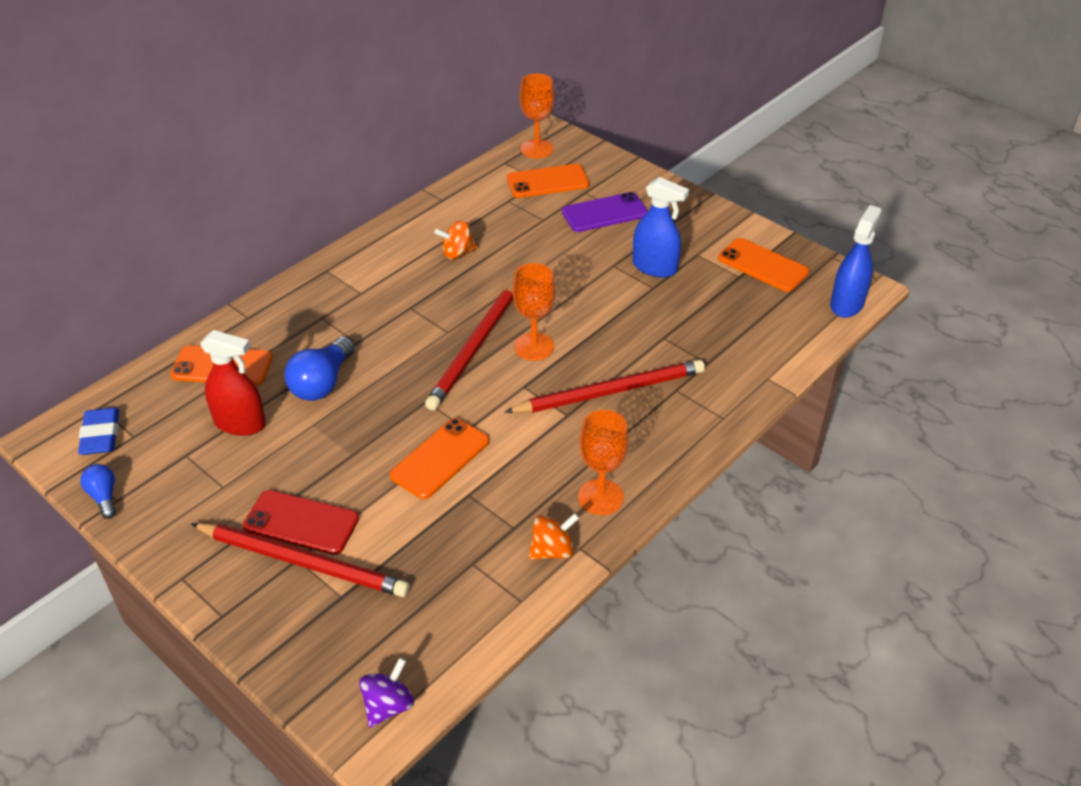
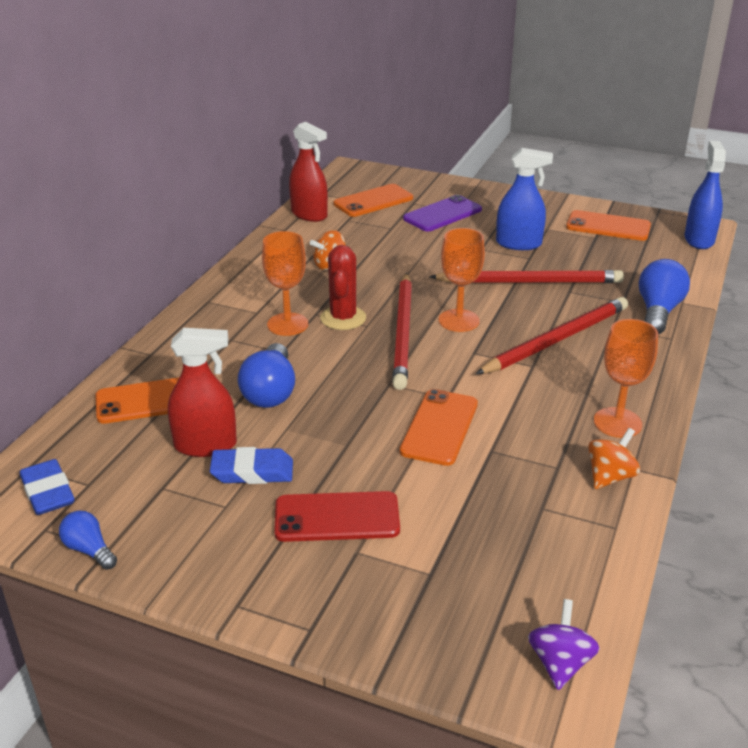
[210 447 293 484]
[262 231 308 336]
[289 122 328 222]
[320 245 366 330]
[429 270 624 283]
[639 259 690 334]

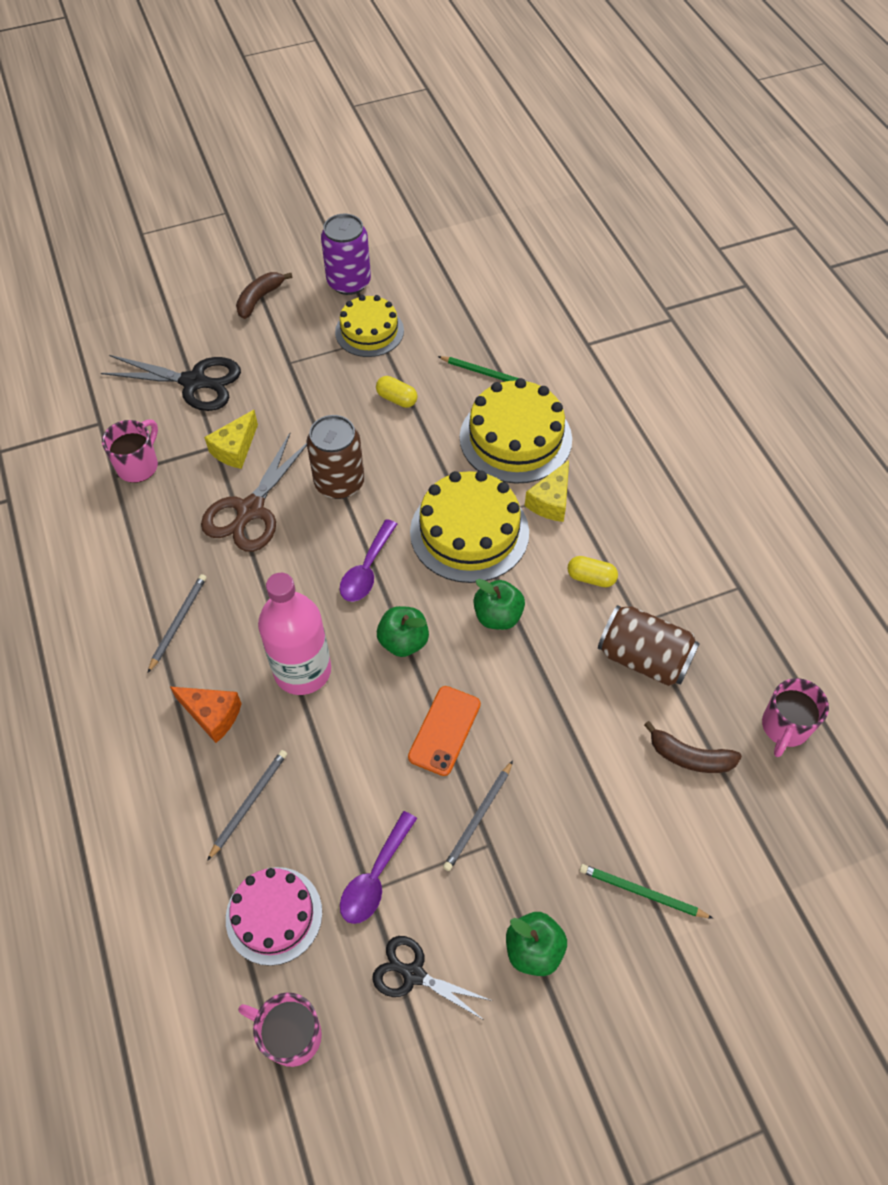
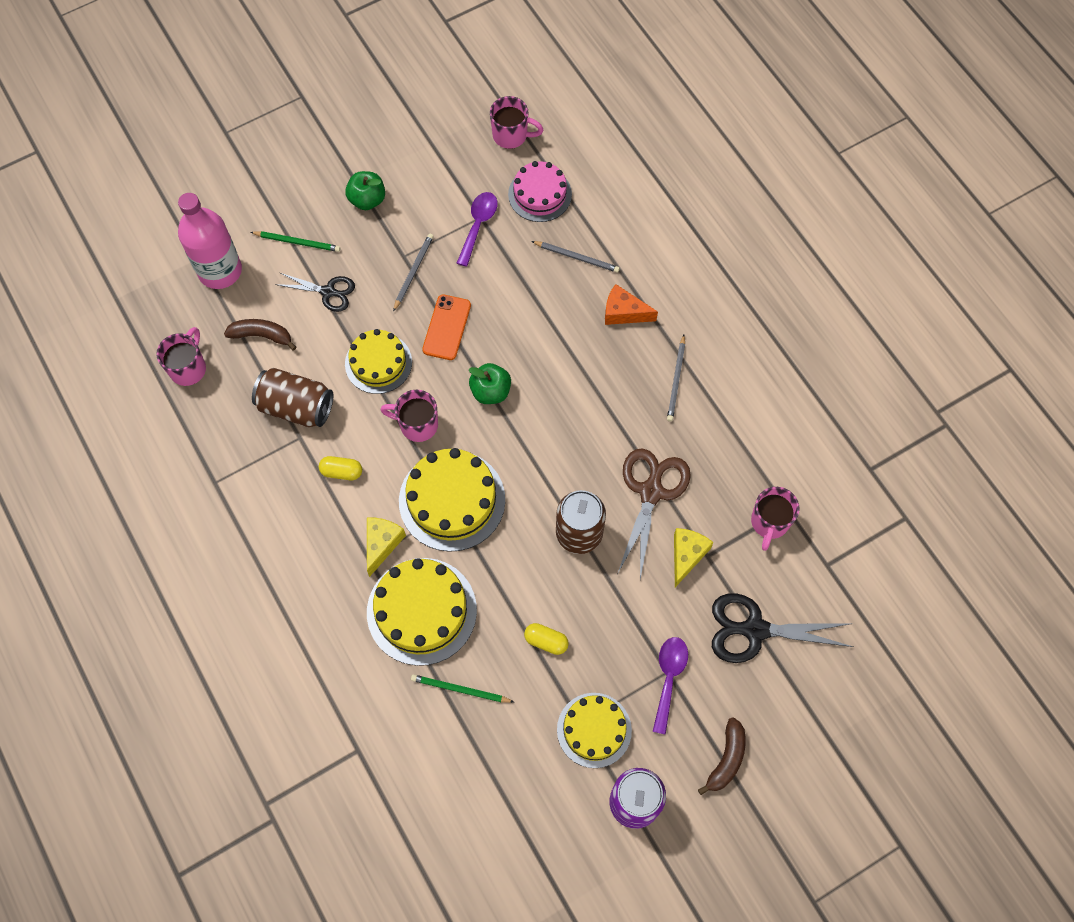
[178 193 242 289]
[275 273 355 312]
[345 329 412 394]
[381 390 438 442]
[531 241 620 273]
[653 637 688 735]

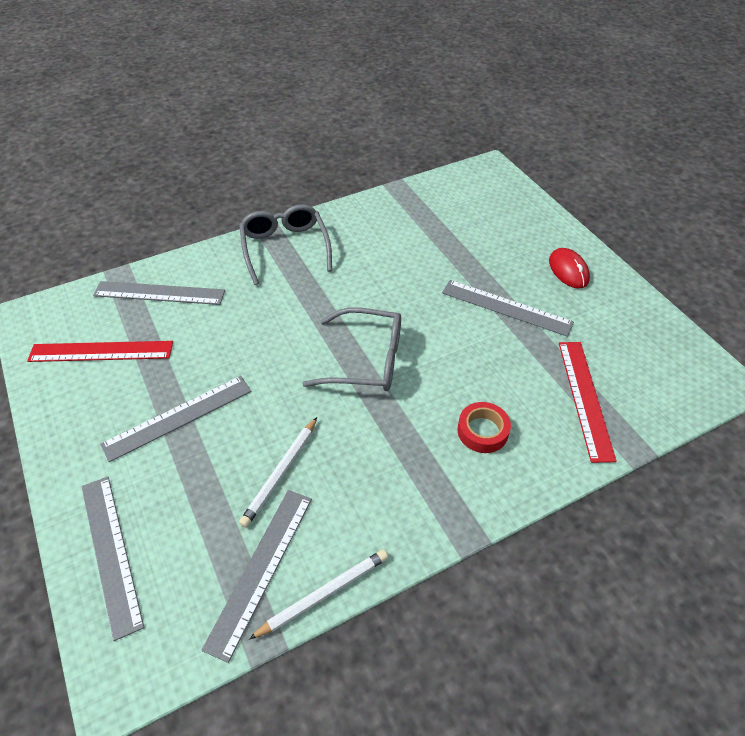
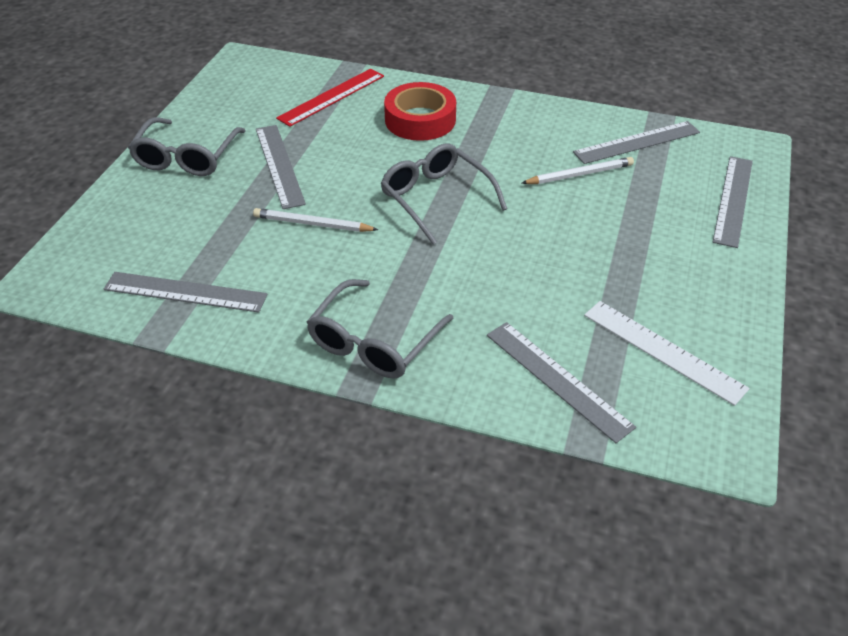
[104 272 268 313]
[128 117 246 176]
[253 208 379 232]
[384 82 456 141]
[584 301 750 406]

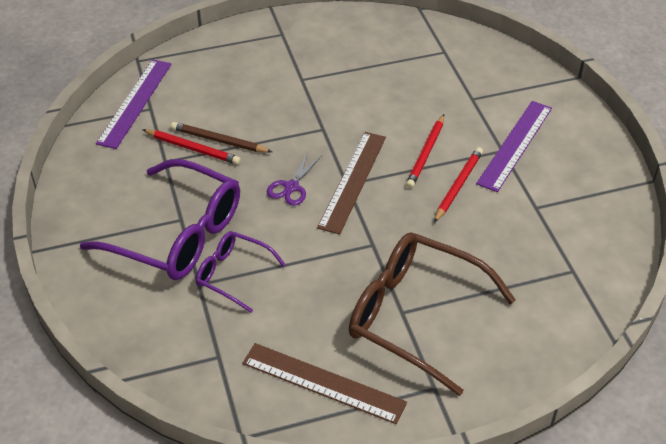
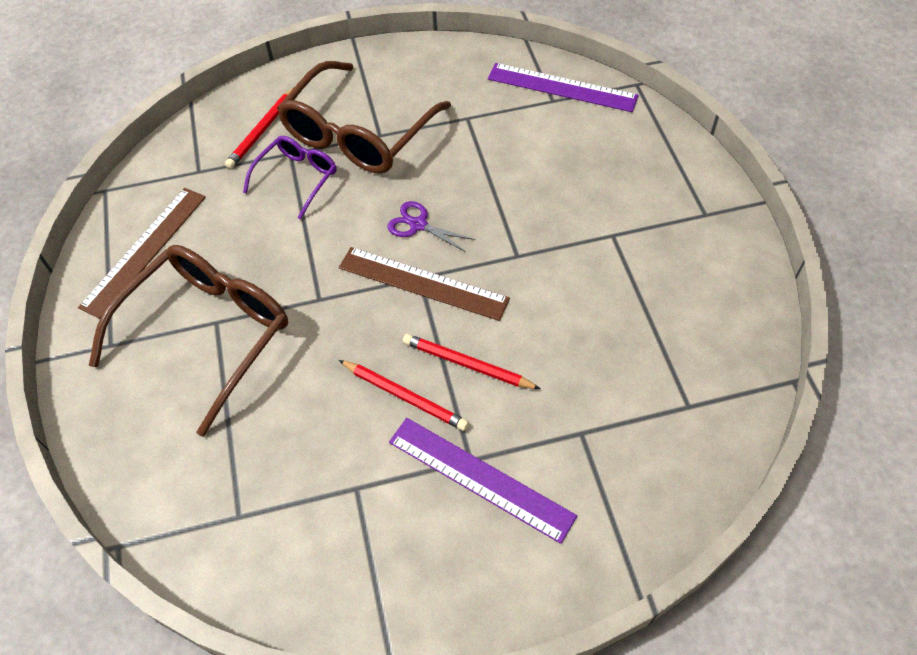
[225 88 293 169]
[277 61 451 173]
[171 122 272 152] (first image)

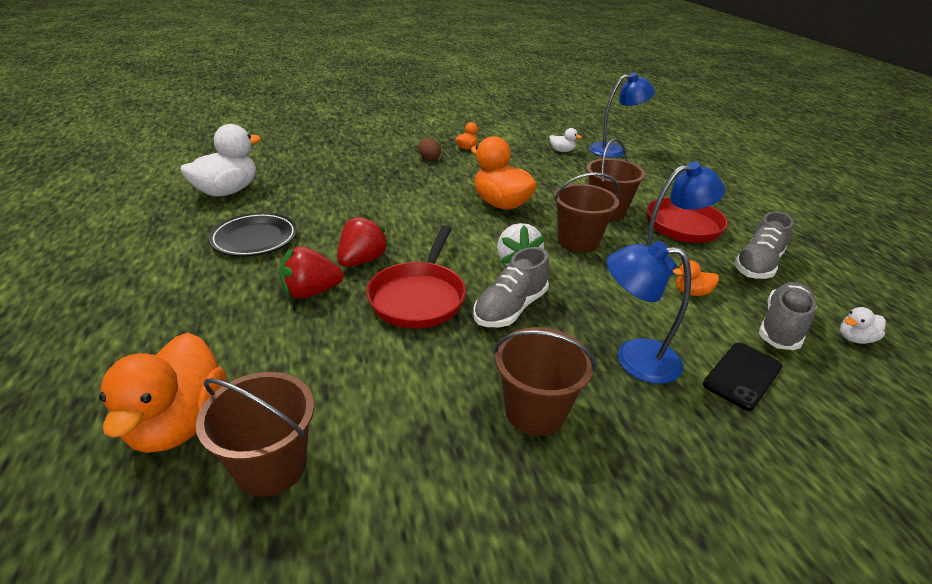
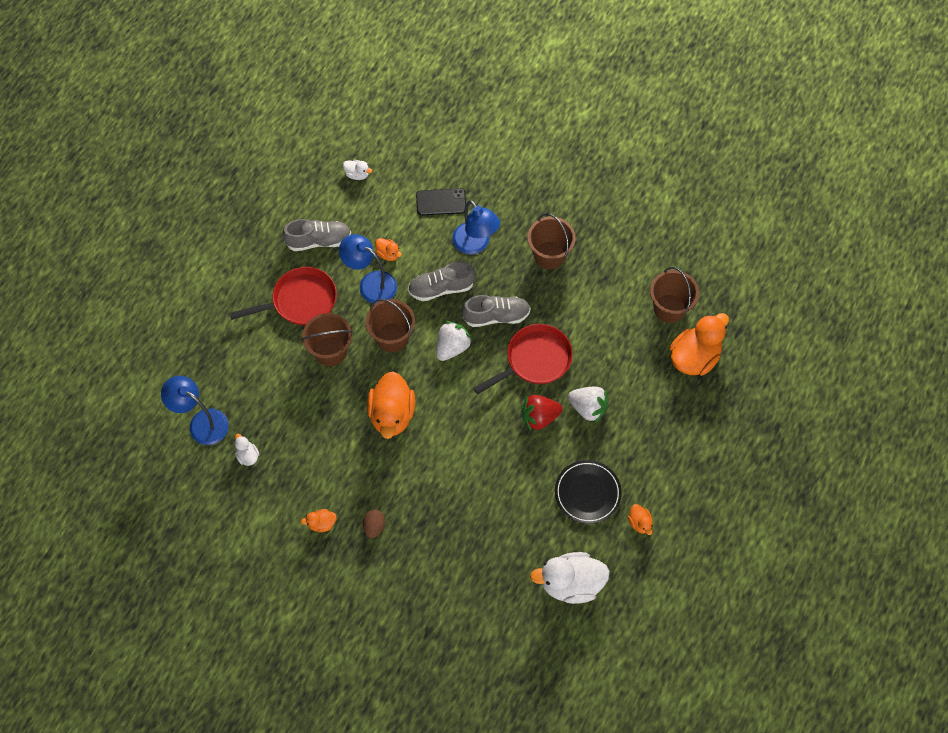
[408 261 475 301]
[568 387 609 423]
[628 504 653 535]

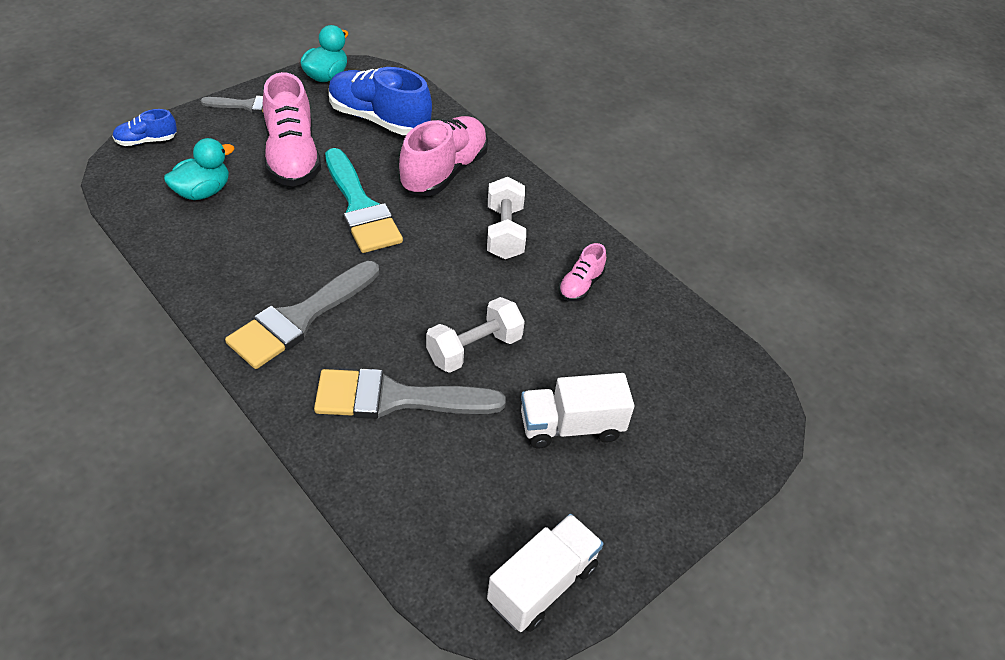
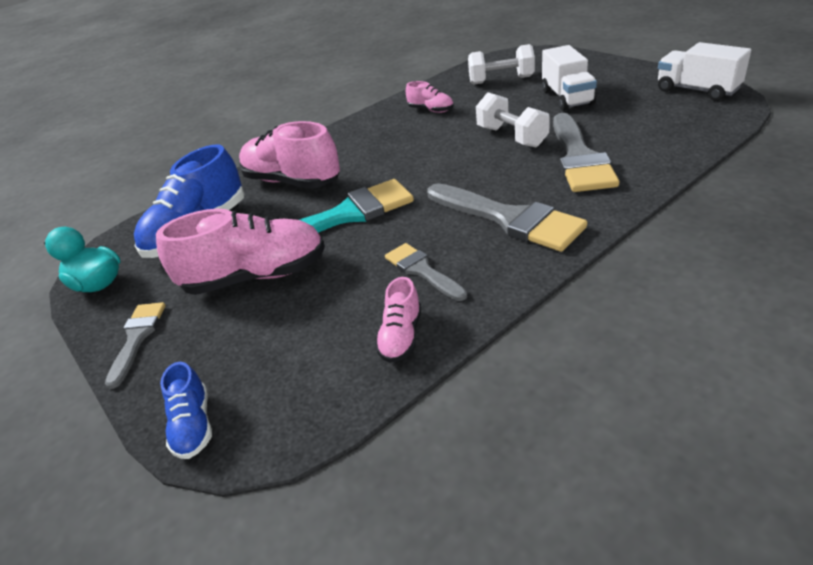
[375 277 421 363]
[385 243 467 301]
[468 44 535 85]
[164 138 235 200] (first image)

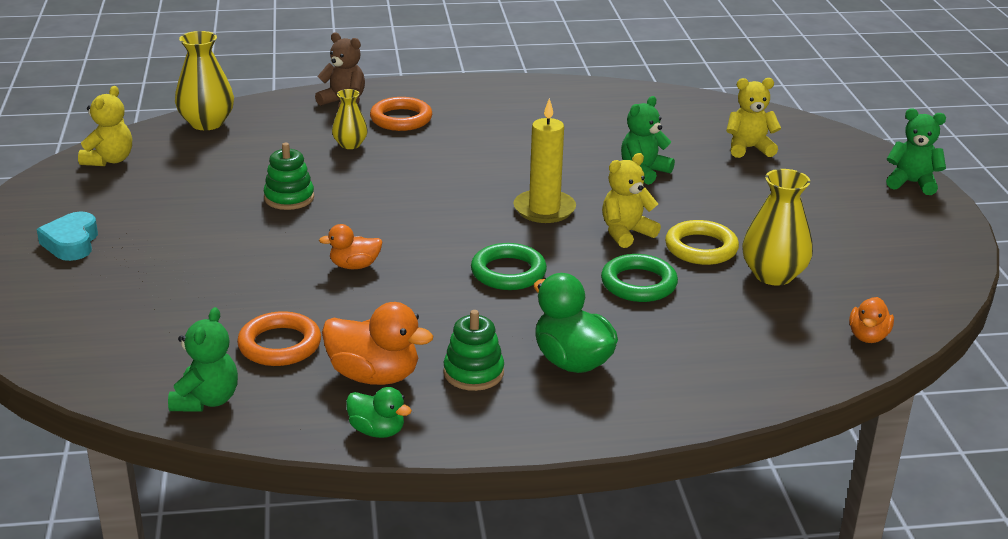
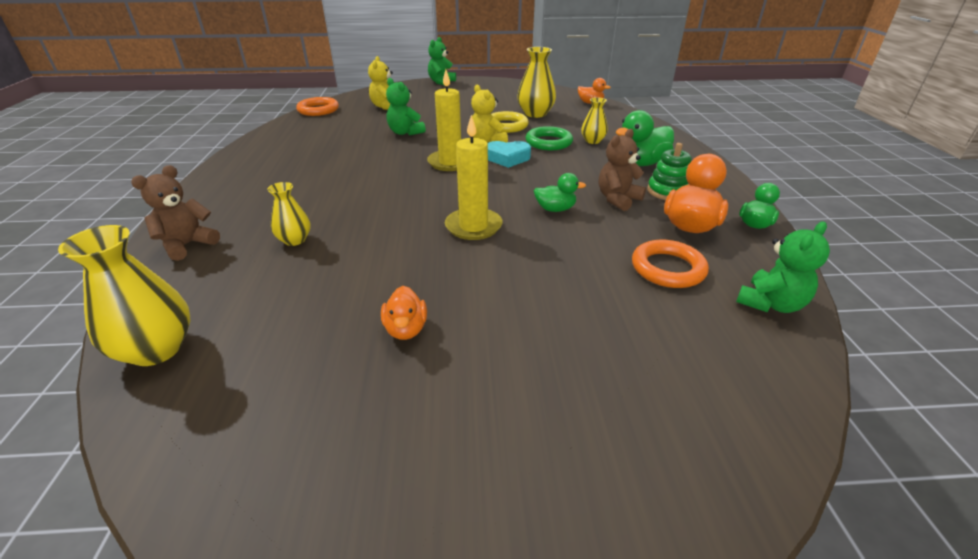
[296 97 339 116]
[381 286 427 340]
[445 115 502 240]
[488 141 531 168]
[534 173 586 212]
[581 97 608 144]
[599 129 646 211]
[736 221 830 313]
[78 86 132 166] (first image)
[264 143 314 210] (first image)
[471 243 547 290] (first image)

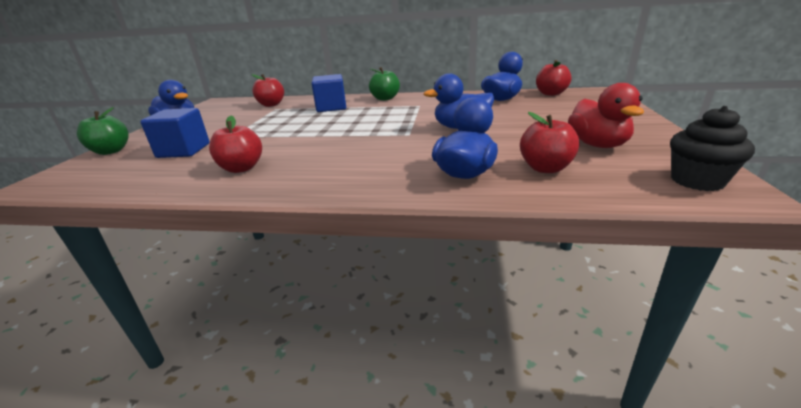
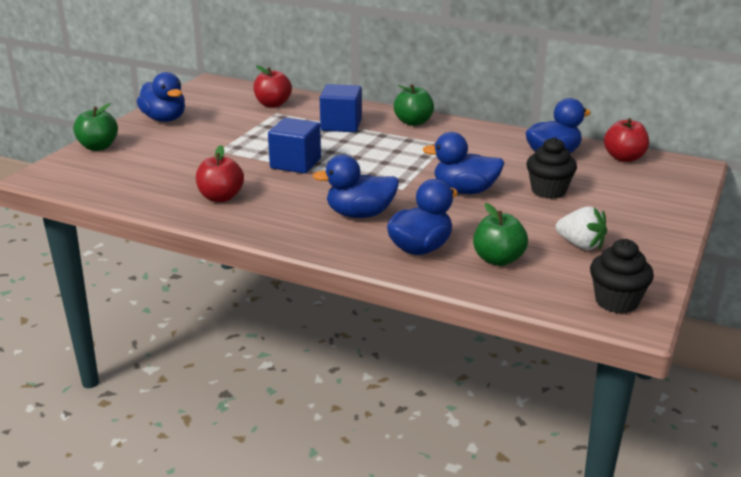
[268 118 321 174]
[313 155 399 218]
[473 203 528 266]
[527 137 577 199]
[556 206 607 250]

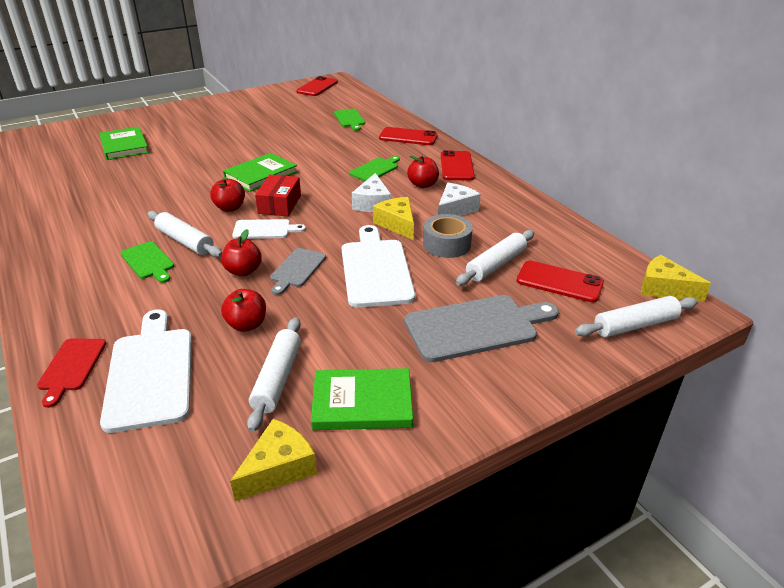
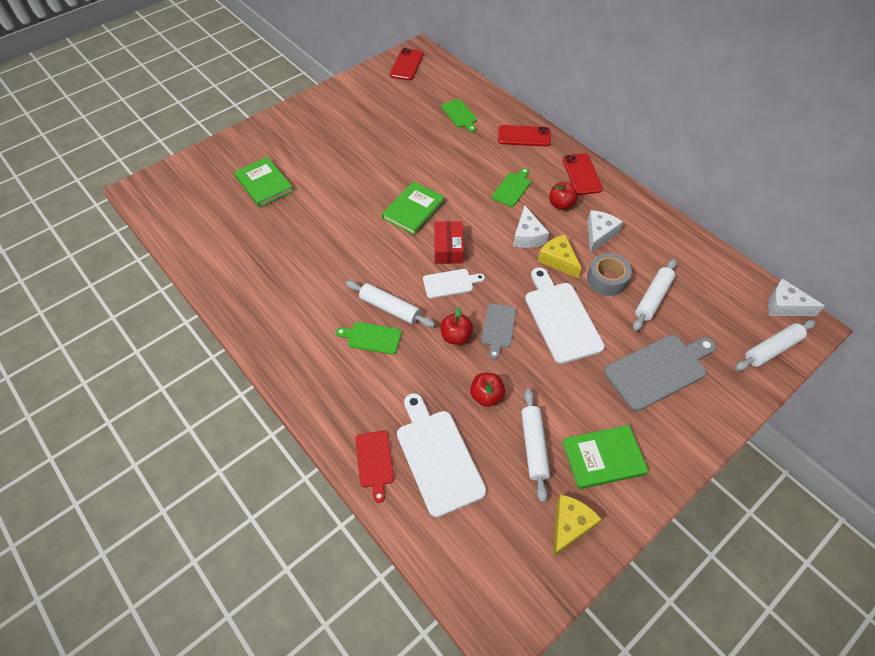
[336 322 402 355]
[768 279 825 316]
[210 178 245 212] (first image)
[517 261 604 303] (first image)

